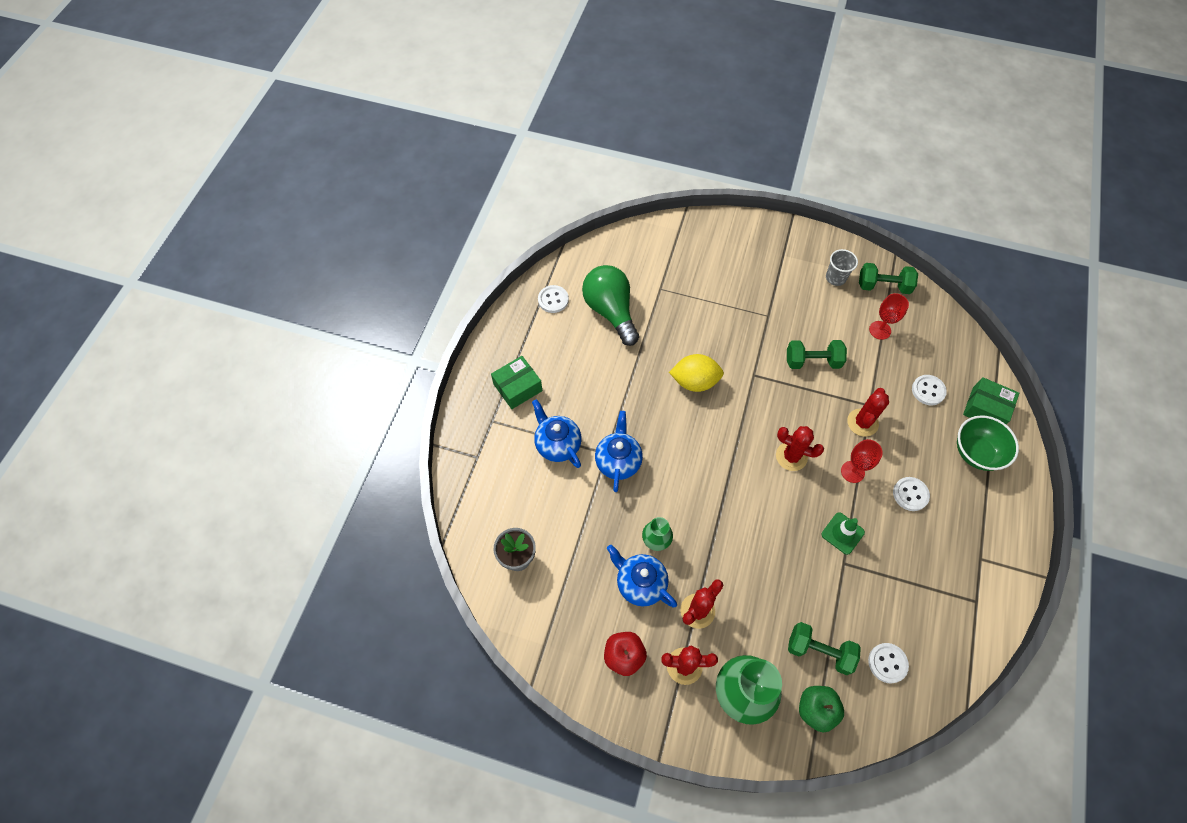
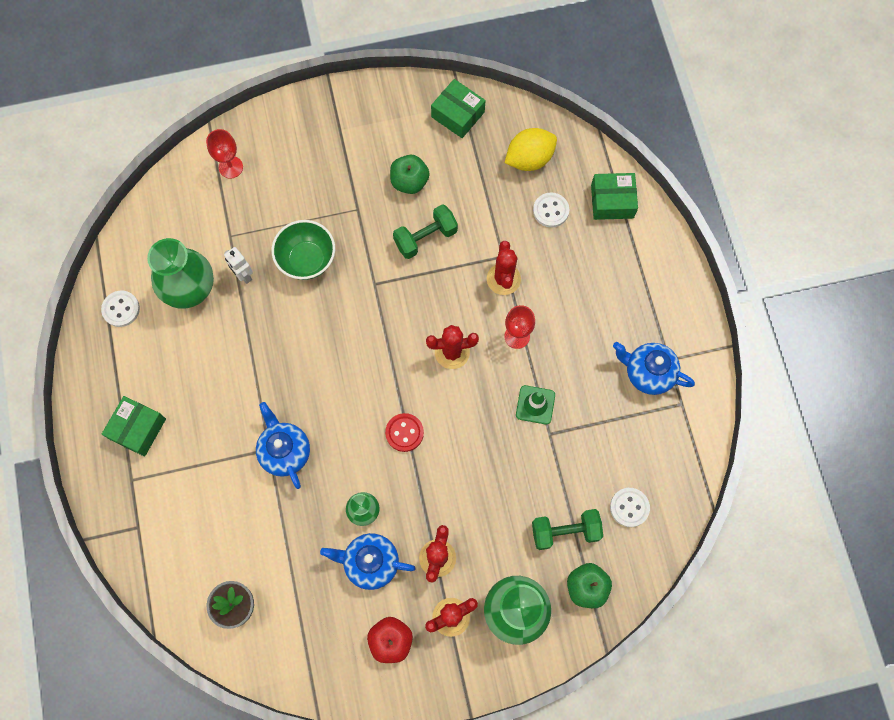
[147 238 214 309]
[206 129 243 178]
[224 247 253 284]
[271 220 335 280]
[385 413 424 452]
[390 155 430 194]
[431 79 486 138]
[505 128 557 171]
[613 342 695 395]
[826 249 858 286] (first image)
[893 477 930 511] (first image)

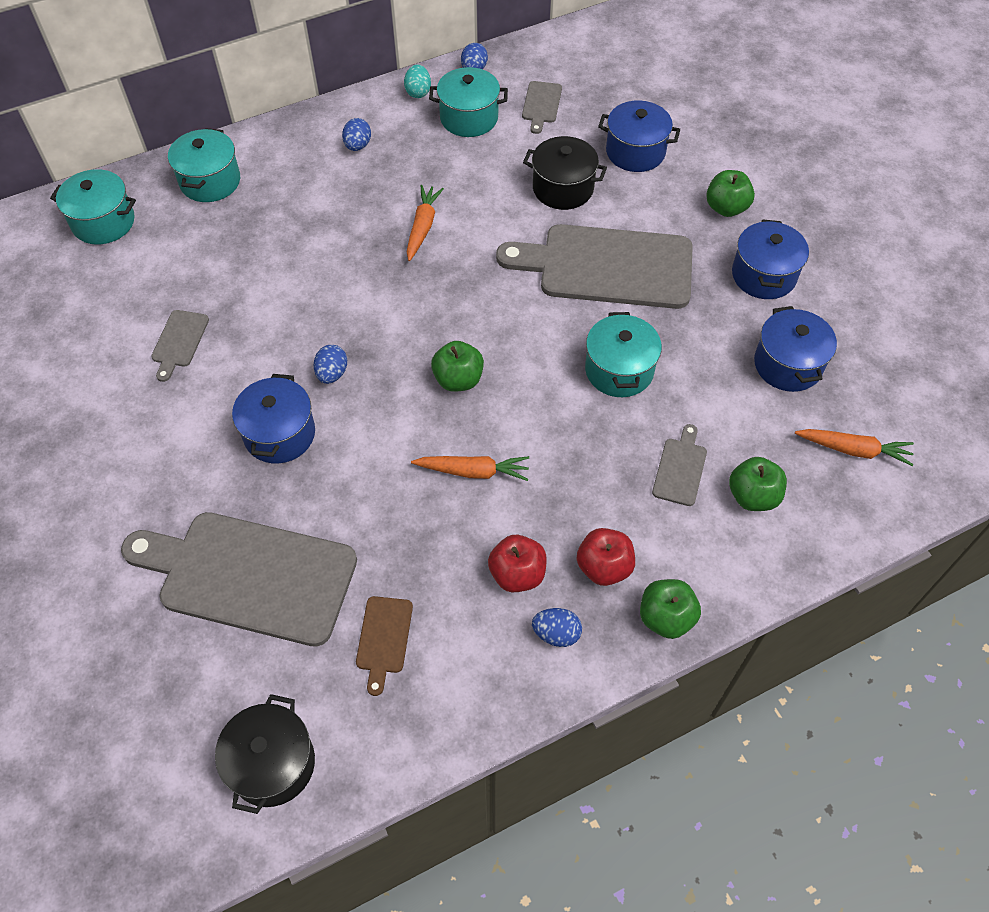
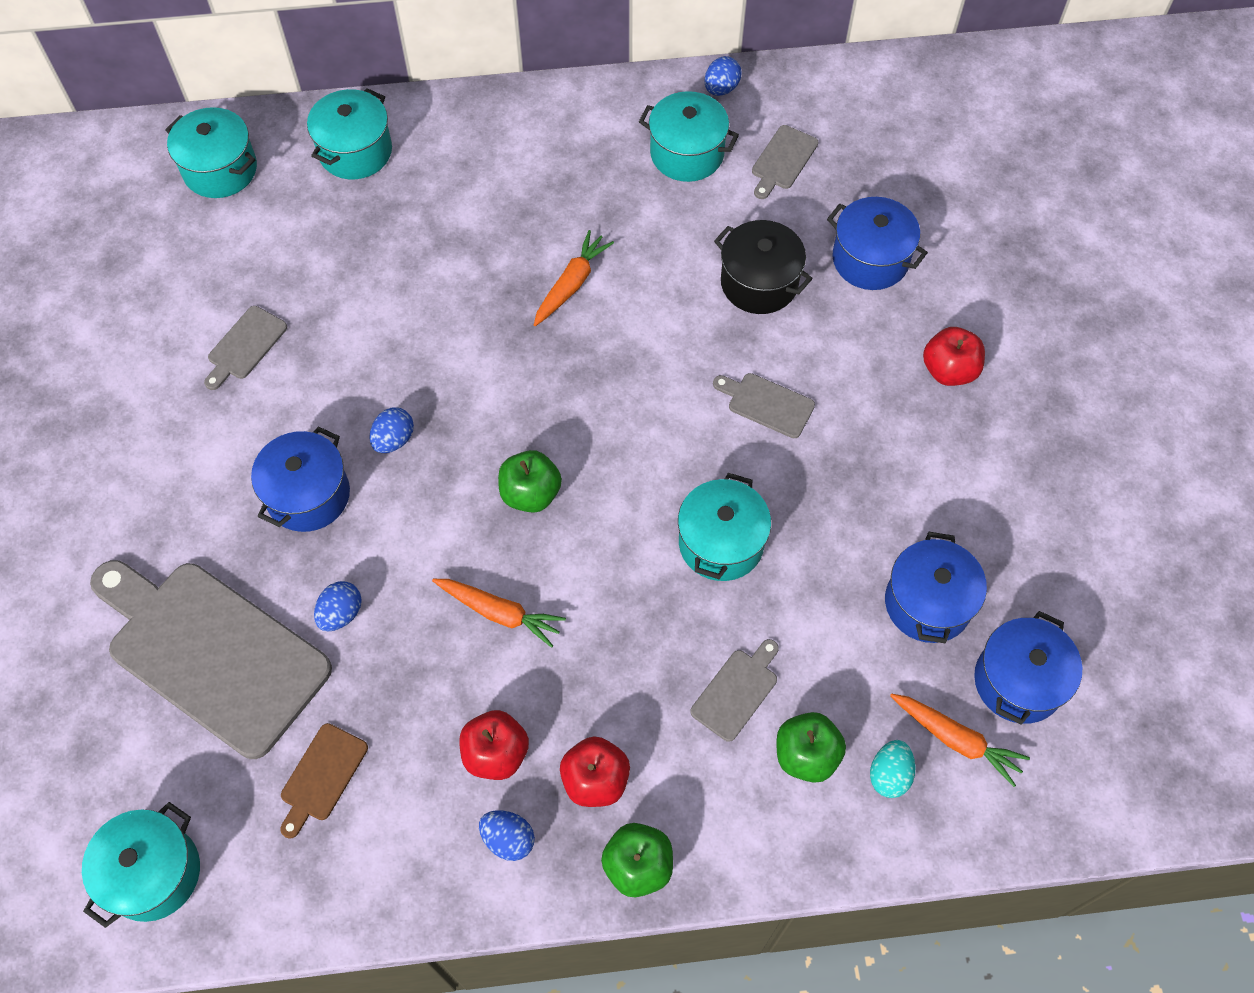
[82 802 200 928]
[314 581 362 631]
[713 373 815 438]
[870 740 915 798]
[923 327 985 386]
[974 611 1082 725]

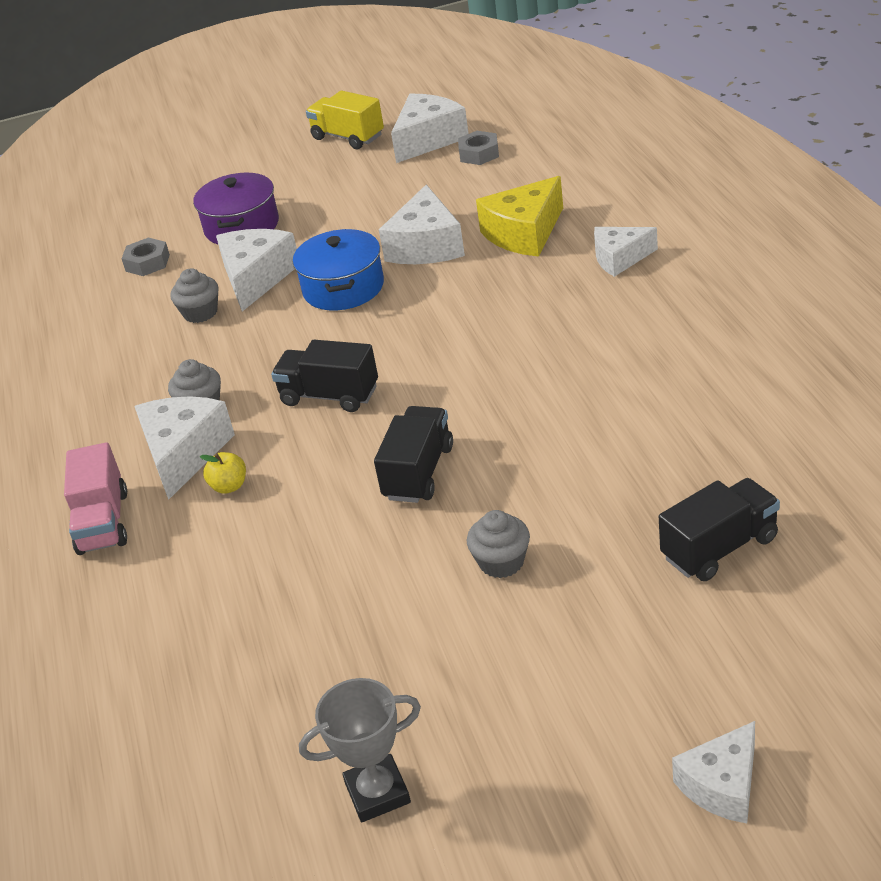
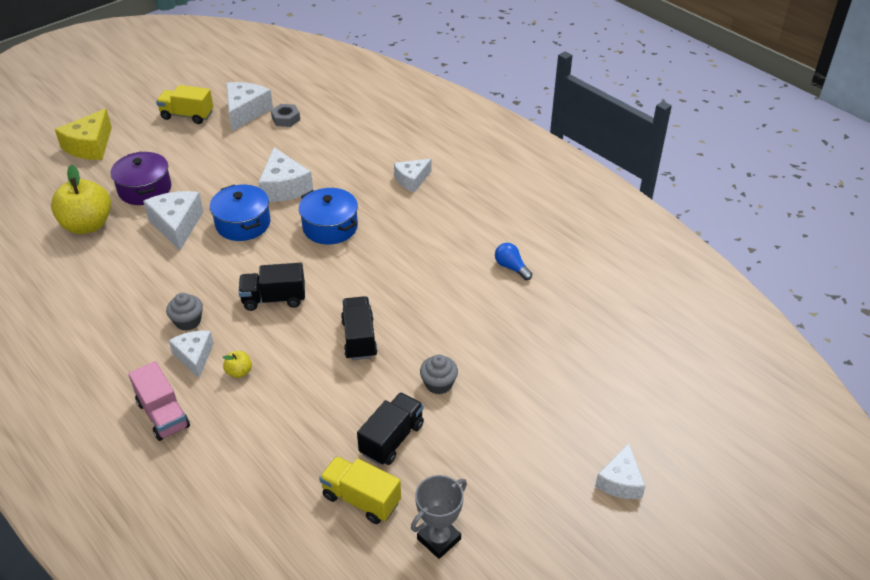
[51 164 111 234]
[55 109 112 160]
[169 330 214 378]
[299 188 358 245]
[319 456 401 524]
[357 392 424 465]
[495 243 532 280]
[170 268 219 323] (first image)

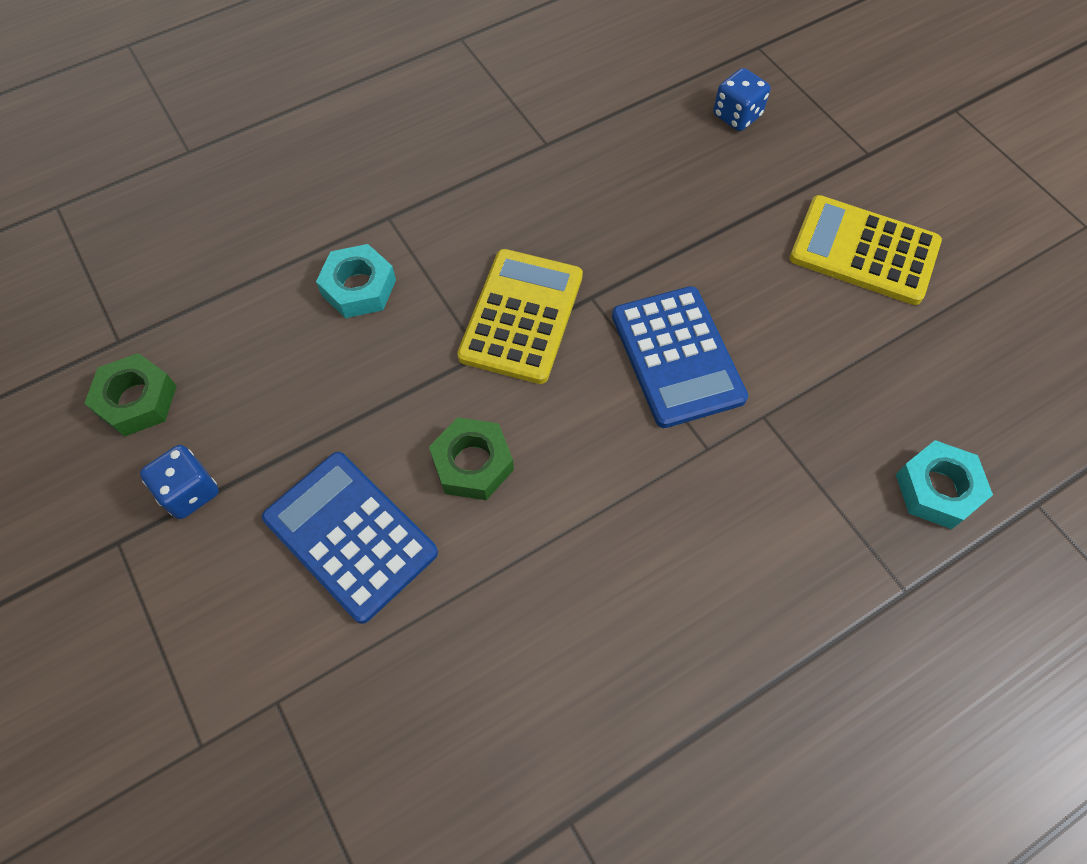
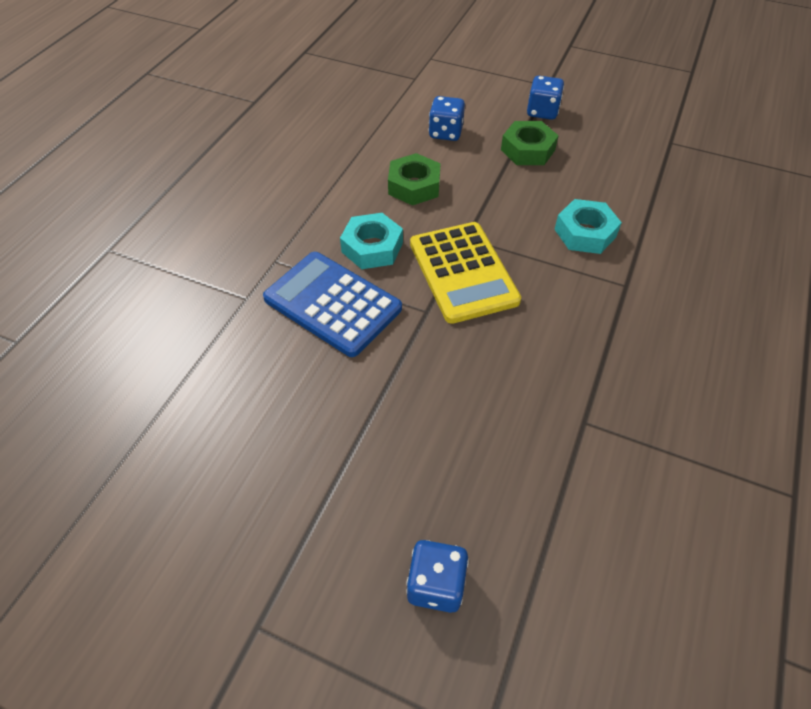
[340 213 403 269]
[429 96 465 141]
[501 121 559 165]
[790 195 942 305] (first image)

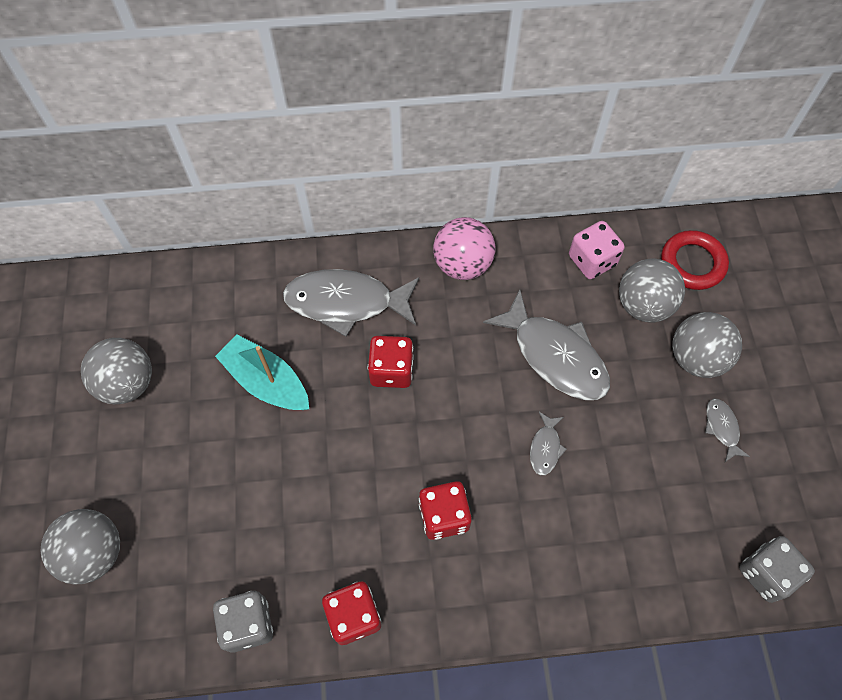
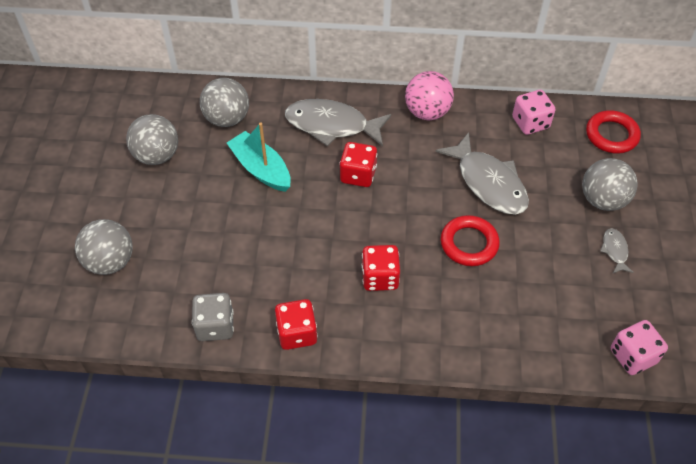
[200 78 249 127]
[441 215 500 266]
[611 320 668 375]

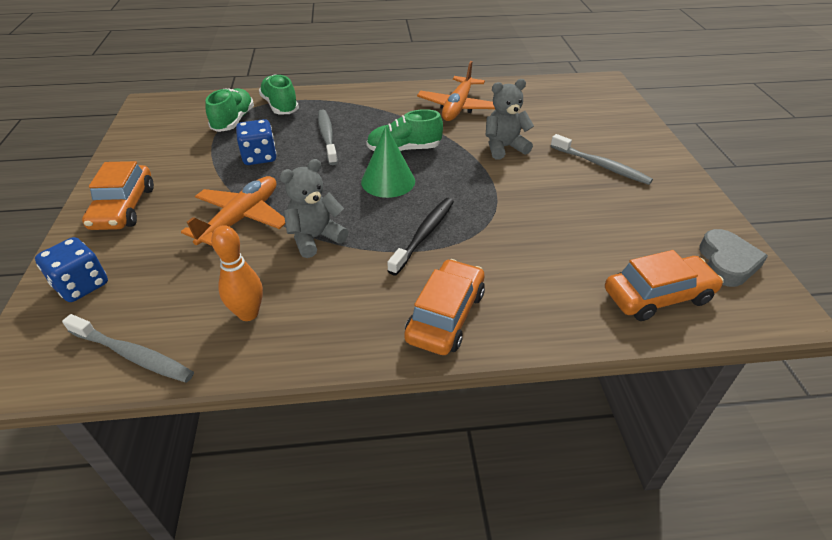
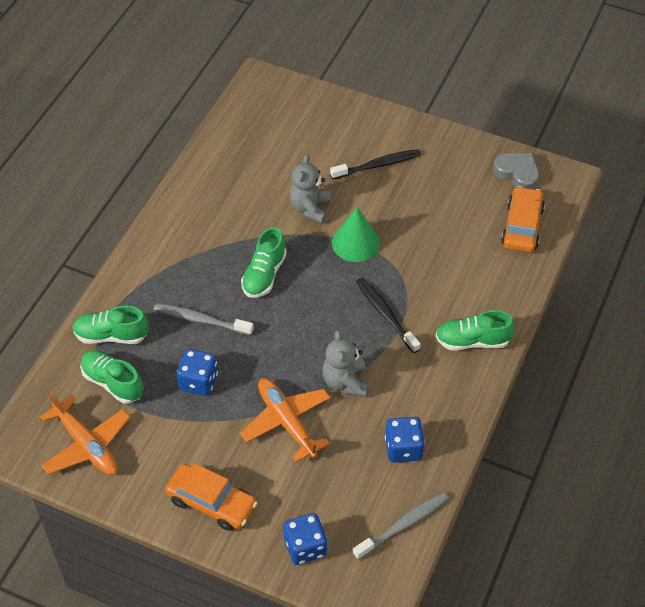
[40 391 130 475]
[330 149 421 179]
[332 207 380 262]
[385 417 425 463]
[436 310 515 350]

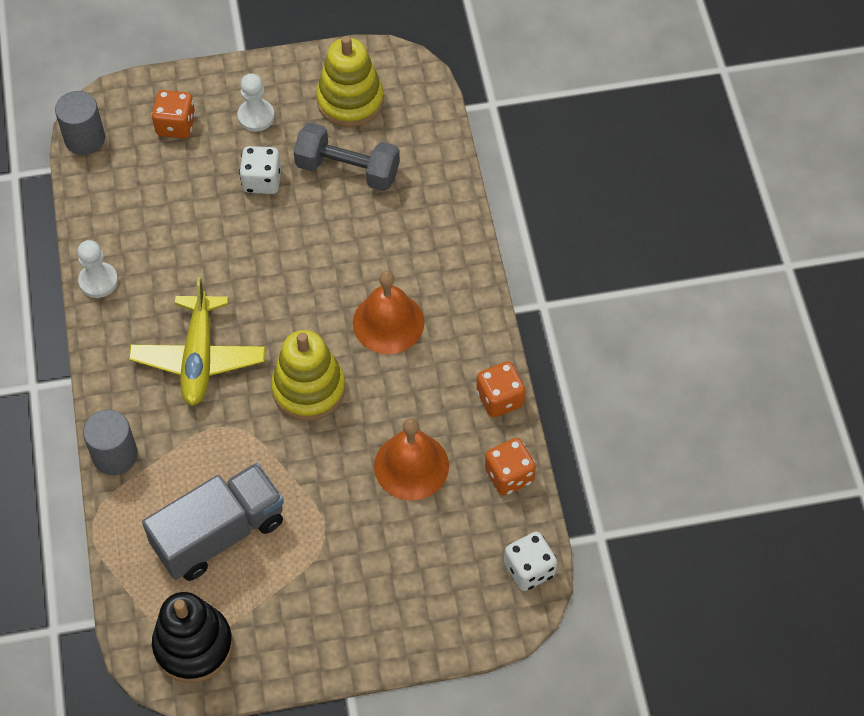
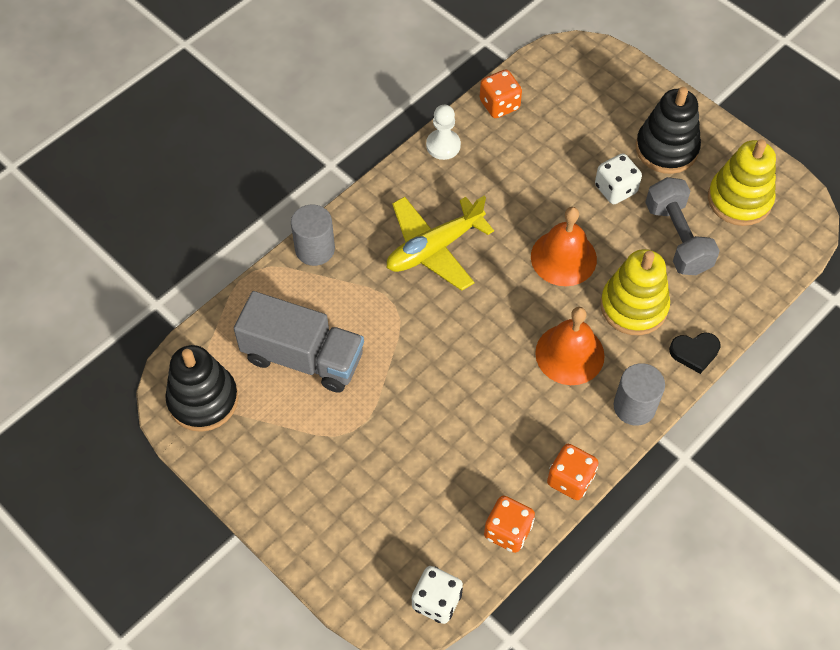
[480 69 522 118]
[531 207 597 286]
[600 249 670 335]
[614 363 665 426]
[636 87 701 174]
[669 333 720 374]

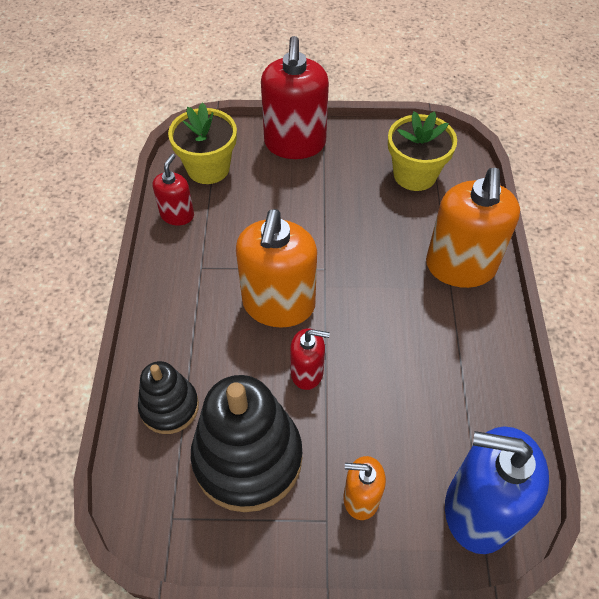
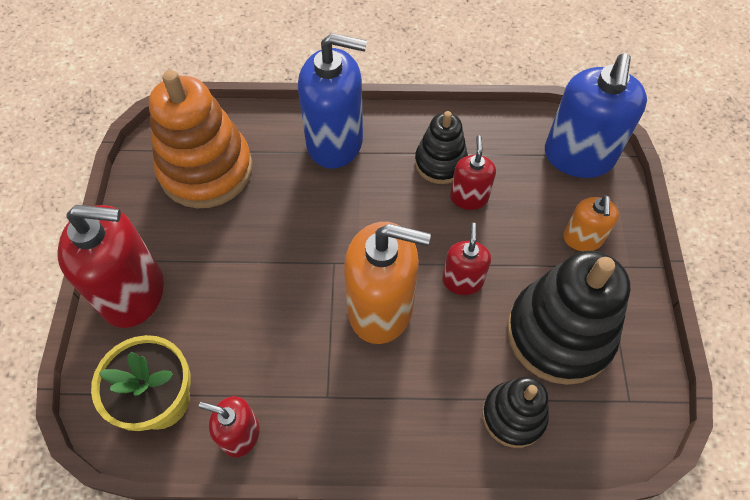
[149 70 252 208]
[298 33 367 169]
[415 111 468 184]
[450 135 496 210]

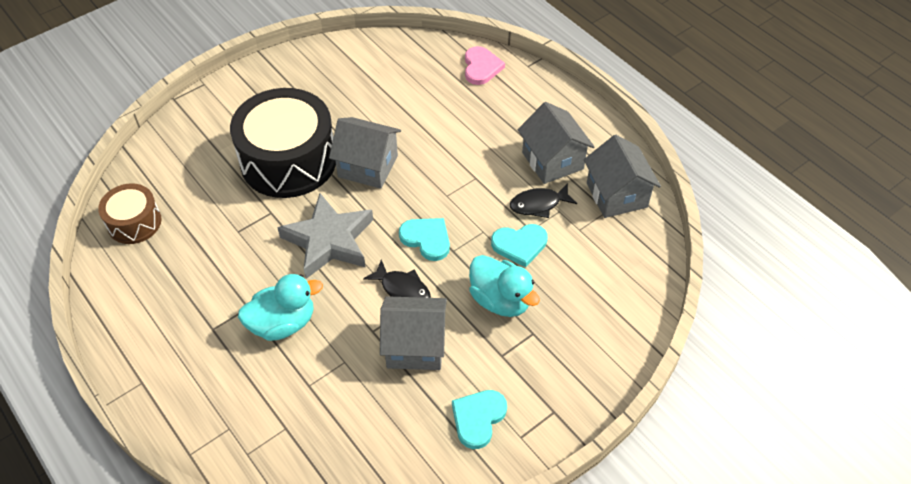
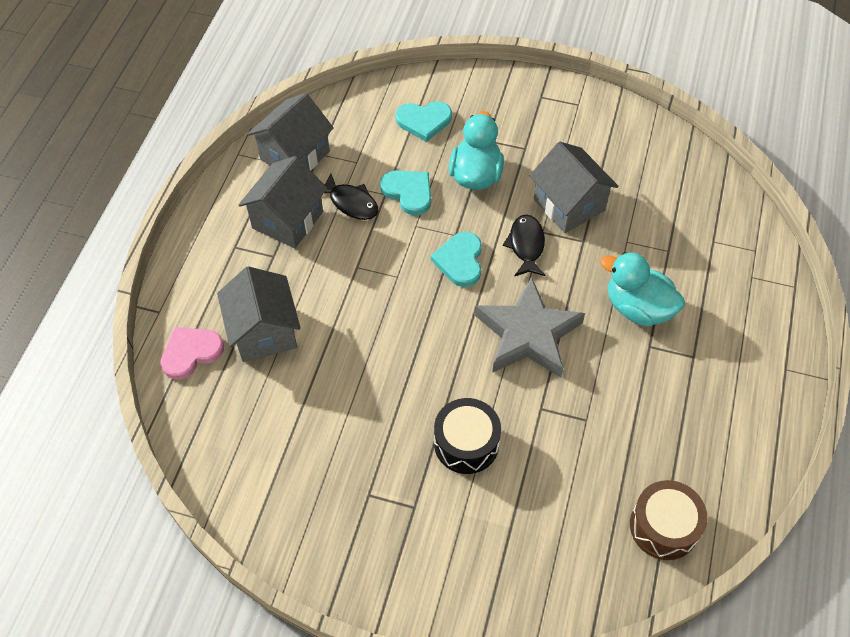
[217 266 301 362]
[395 101 452 142]
[434 398 501 474]

